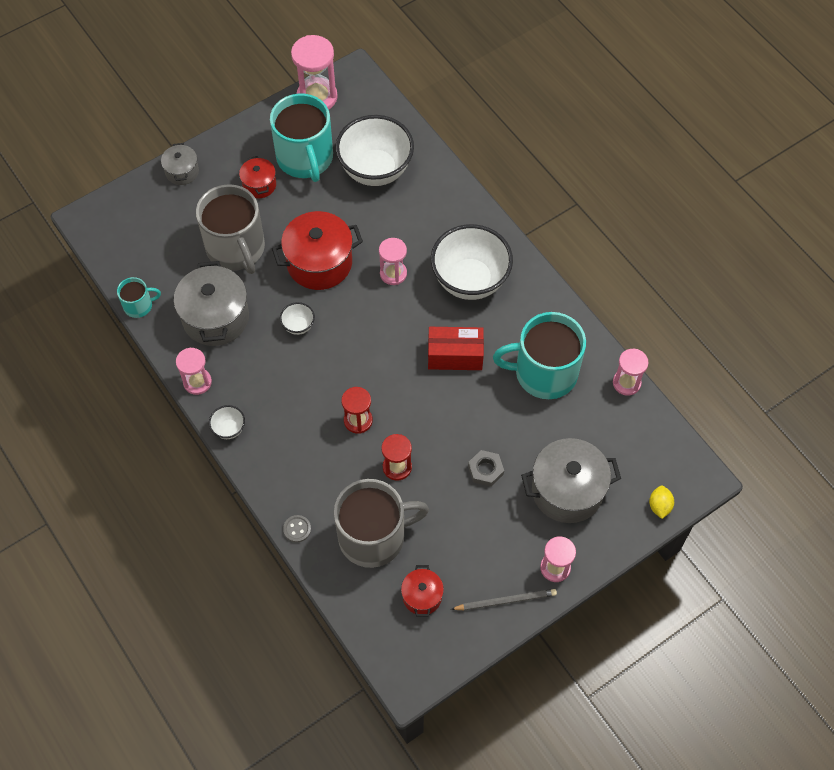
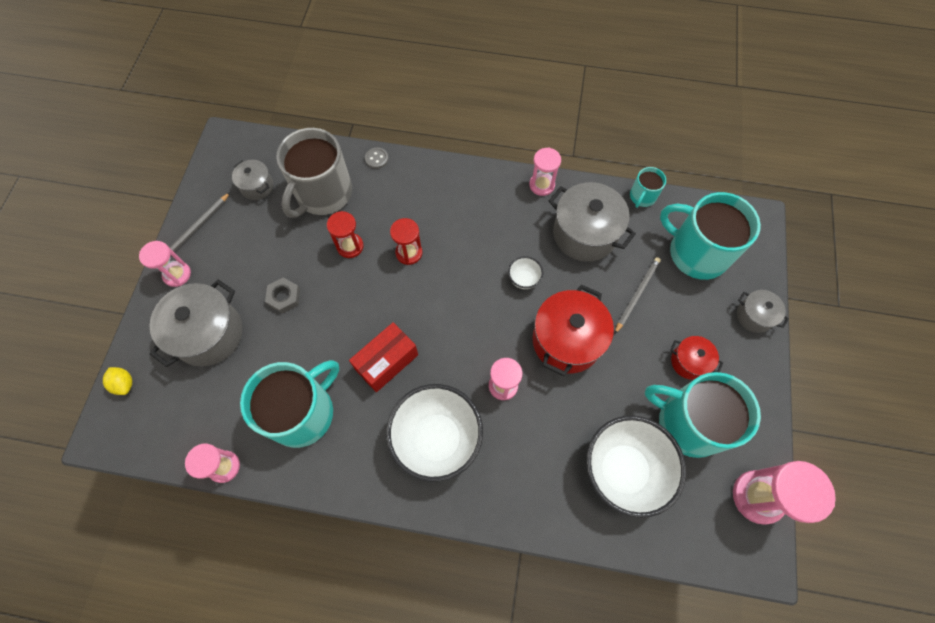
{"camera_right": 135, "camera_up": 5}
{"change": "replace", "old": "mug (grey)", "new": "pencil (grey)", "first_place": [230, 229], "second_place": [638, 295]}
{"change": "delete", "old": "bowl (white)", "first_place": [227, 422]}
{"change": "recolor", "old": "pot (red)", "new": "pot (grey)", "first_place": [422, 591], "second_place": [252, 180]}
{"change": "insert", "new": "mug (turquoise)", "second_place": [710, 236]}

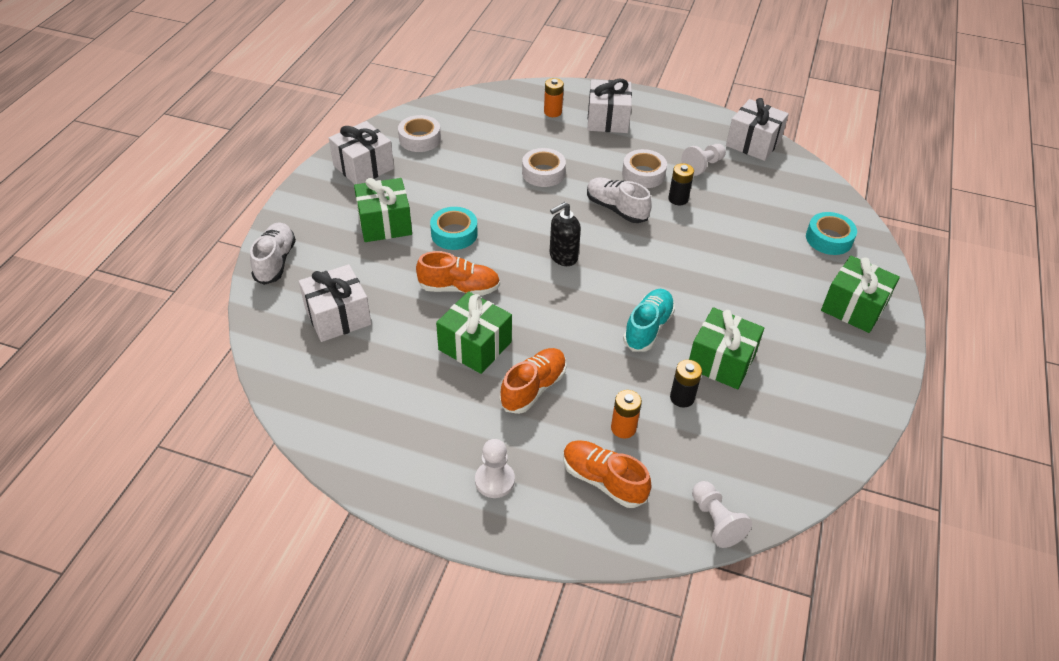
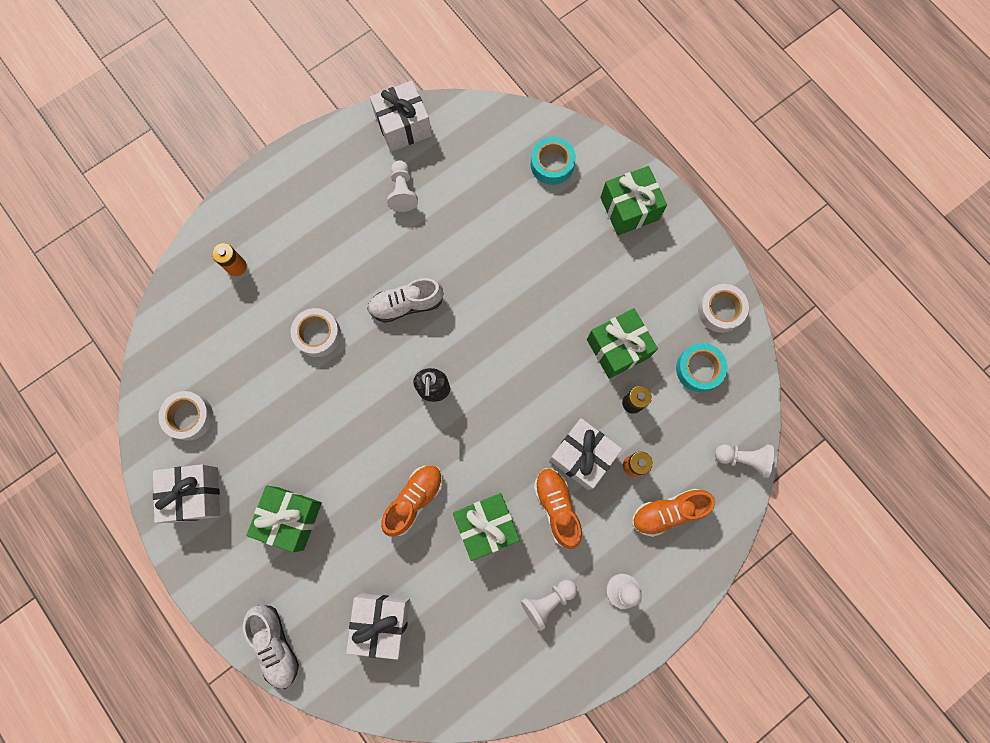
{"camera_right": -55, "camera_up": 30}
{"change": "rotate", "old": "shoe (white)", "first_place": [273, 253], "second_place": [271, 647], "degrees": -150}
{"change": "move", "old": "tape (turquoise)", "first_place": [454, 228], "second_place": [702, 367]}
{"change": "move", "old": "gift (white)", "first_place": [610, 106], "second_place": [585, 454]}
{"change": "move", "old": "tape (white)", "first_place": [644, 168], "second_place": [723, 308]}
{"change": "delete", "old": "shoe (turquoise)", "first_place": [649, 320]}
{"change": "delete", "old": "battery (black)", "first_place": [681, 184]}
{"change": "insert", "new": "pawn (white)", "second_place": [549, 605]}

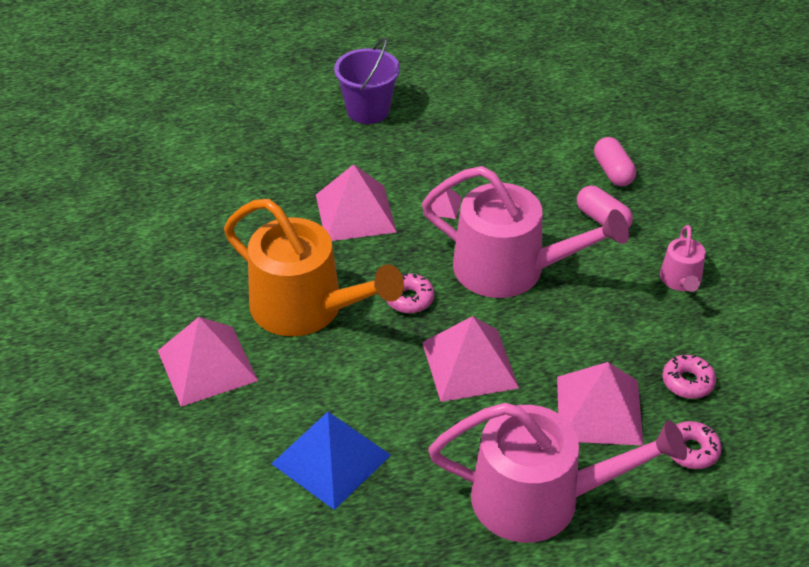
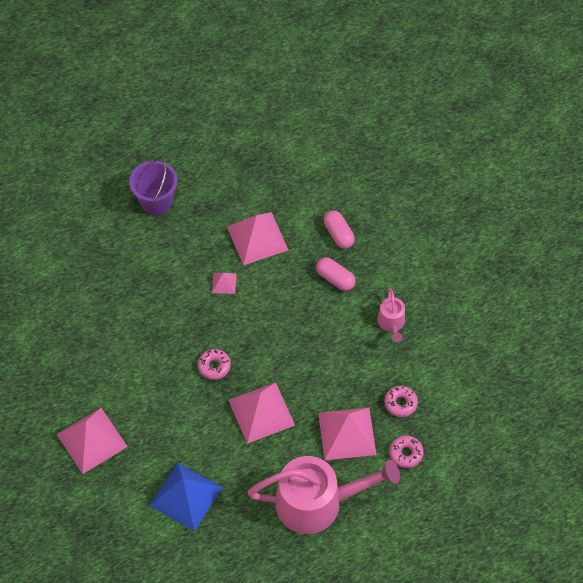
{"camera_right": -10, "camera_up": 15}
{"change": "delete", "old": "watering can (orange)", "first_place": [314, 267]}
{"change": "move", "old": "pyramid (pink)", "first_place": [356, 202], "second_place": [257, 238]}
{"change": "delete", "old": "watering can (pink)", "first_place": [525, 232]}

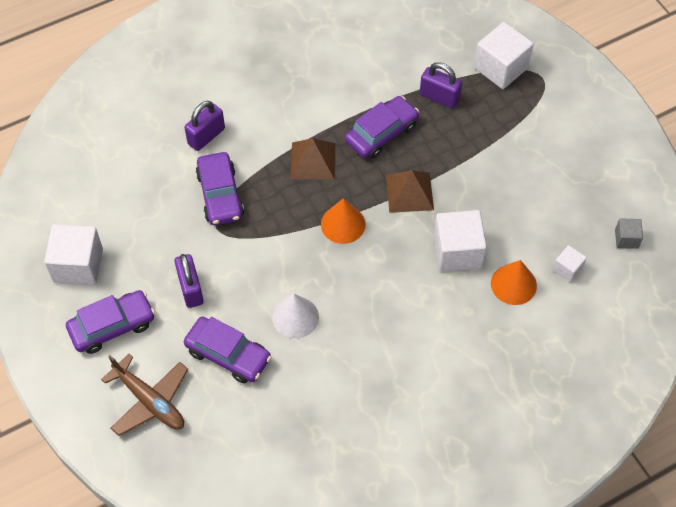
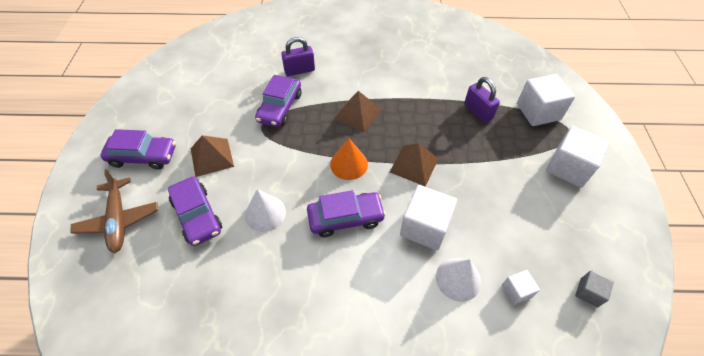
{"camera_right": 30, "camera_up": -5}
{"change": "move", "old": "cube (white)", "first_place": [73, 254], "second_place": [578, 157]}
{"change": "replace", "old": "padlock (purple)", "new": "pyramid (brown)", "first_place": [189, 281], "second_place": [212, 156]}
{"change": "move", "old": "car (purple)", "first_place": [382, 127], "second_place": [346, 213]}
{"change": "recolor", "old": "cone (orange)", "new": "cone (white)", "first_place": [514, 282], "second_place": [458, 280]}

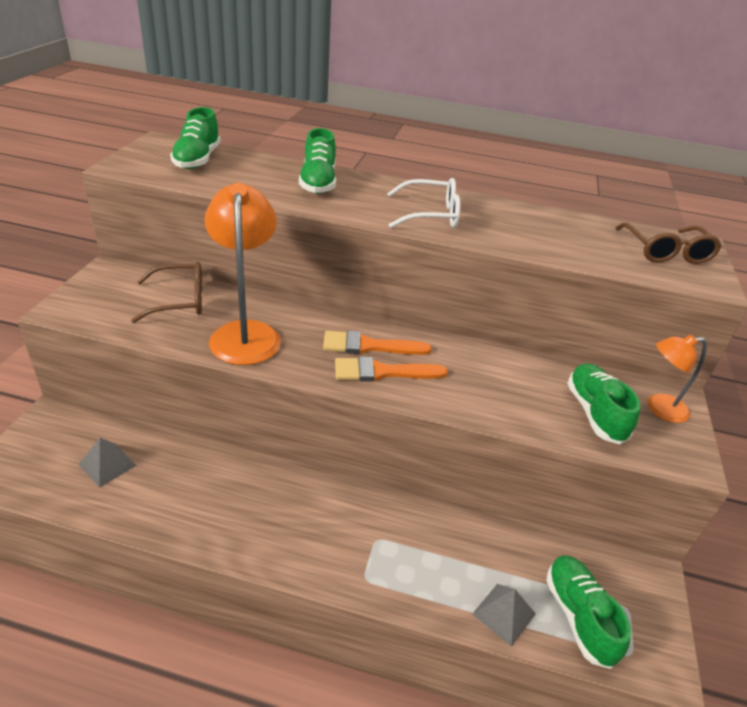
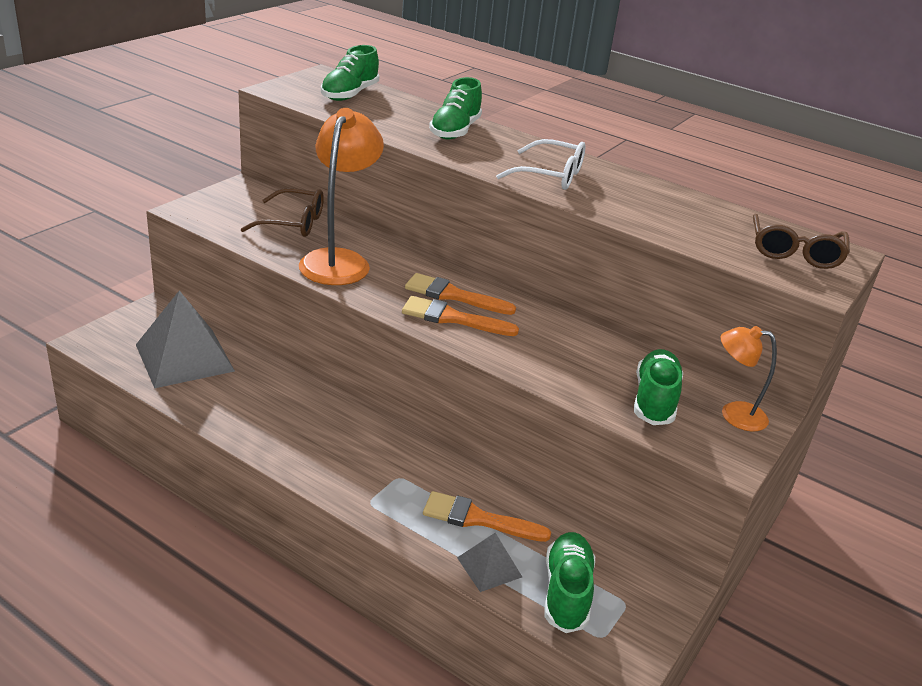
{"camera_right": 20, "camera_up": -5}
{"change": "resize", "old": "pyramid (grey)", "first_place": [107, 463], "second_place": [185, 339], "factor": 2.02}
{"change": "insert", "new": "brush (orange)", "second_place": [487, 516]}

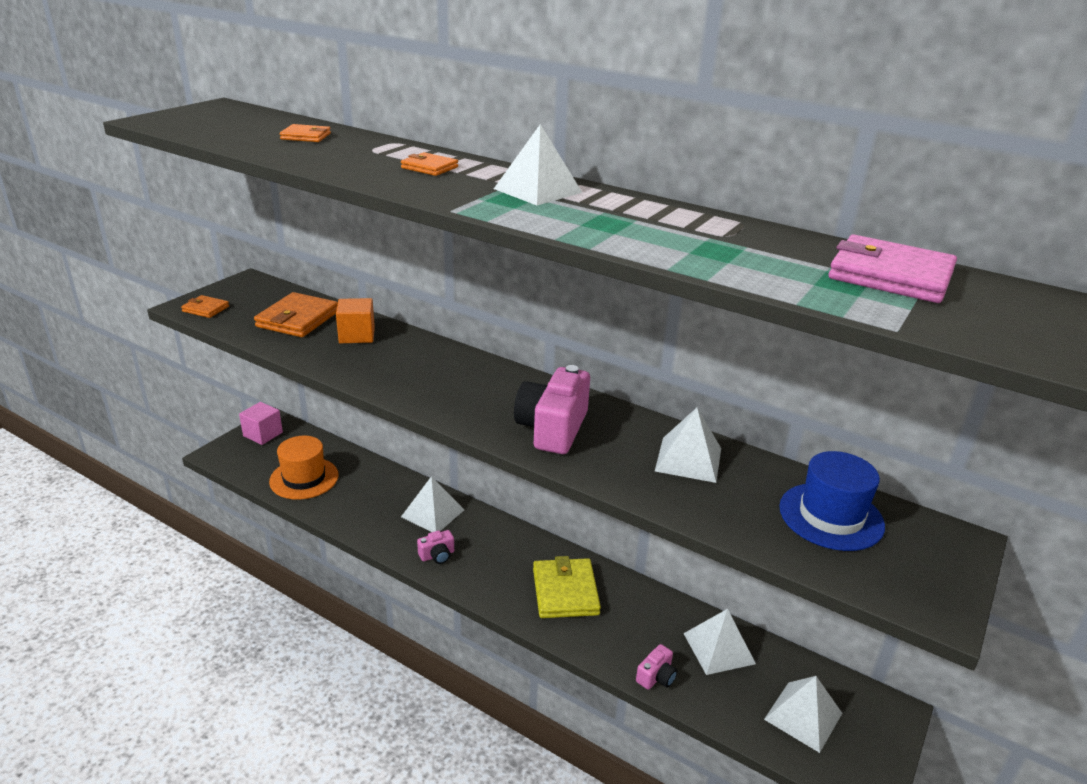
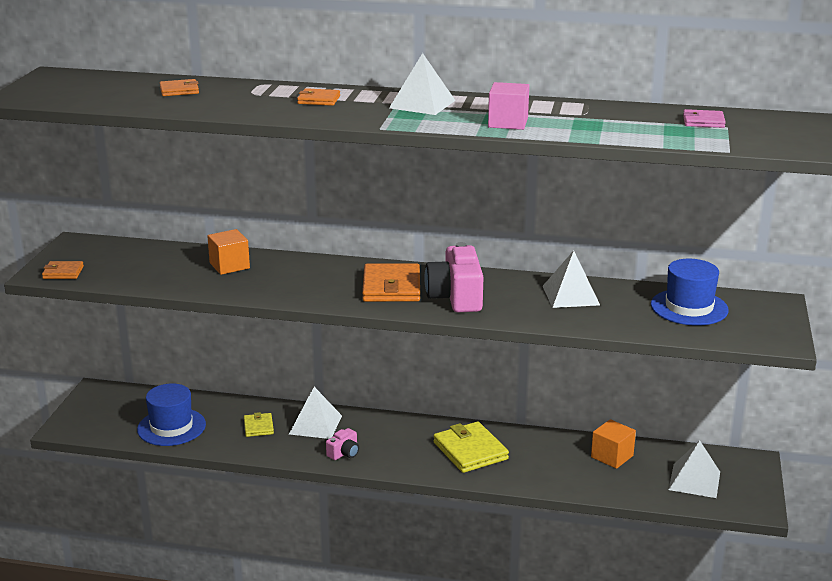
{"camera_right": -20, "camera_up": -5}
{"change": "move", "old": "cube (pink)", "first_place": [261, 423], "second_place": [508, 106]}
{"change": "move", "old": "wallet (orange)", "first_place": [296, 314], "second_place": [391, 282]}
{"change": "recolor", "old": "hat (orange)", "new": "hat (blue)", "first_place": [303, 468], "second_place": [171, 415]}
{"change": "delete", "old": "camera (pink)", "first_place": [656, 667]}
{"change": "replace", "old": "pyramid (white)", "new": "cube (orange)", "first_place": [719, 642], "second_place": [613, 444]}
{"change": "resize", "old": "wallet (pink)", "first_place": [892, 269], "second_place": [704, 118], "factor": 0.54}
{"change": "insert", "new": "wallet (yellow)", "second_place": [259, 424]}

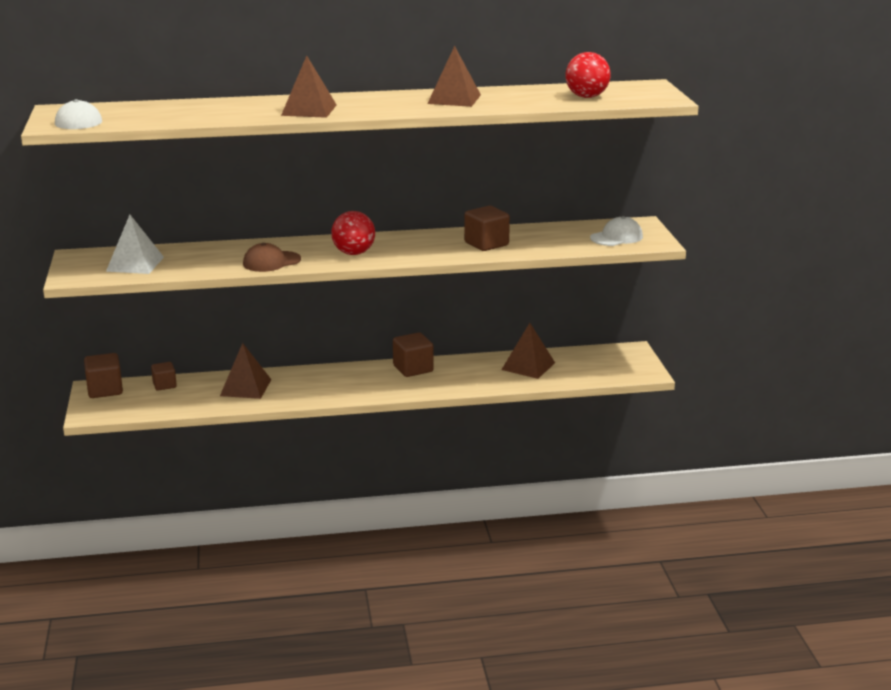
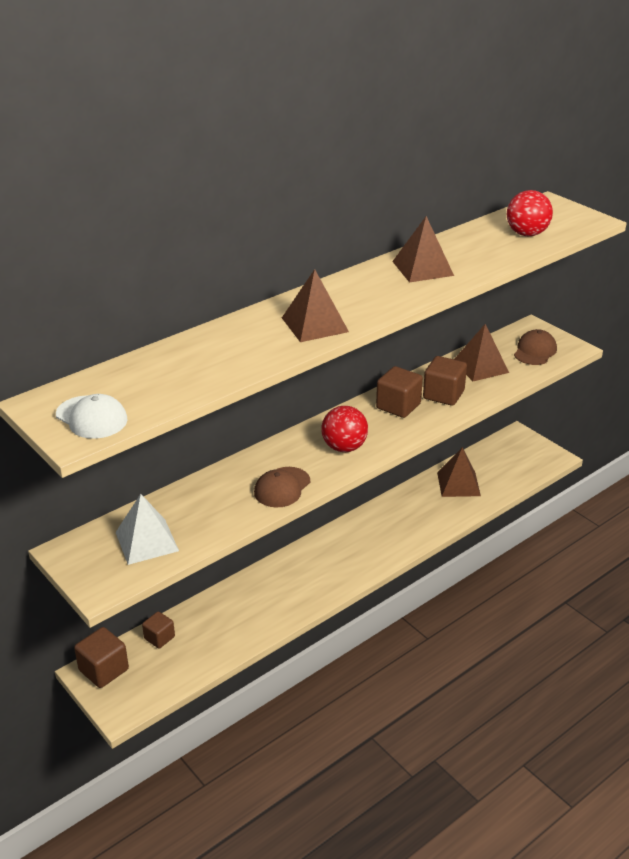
{"camera_right": -30, "camera_up": 10}
{"change": "move", "old": "pyramid (brown)", "first_place": [246, 371], "second_place": [481, 352]}
{"change": "move", "old": "cube (brown)", "first_place": [413, 354], "second_place": [399, 392]}
{"change": "recolor", "old": "cap (white)", "new": "cap (brown)", "first_place": [616, 231], "second_place": [535, 347]}

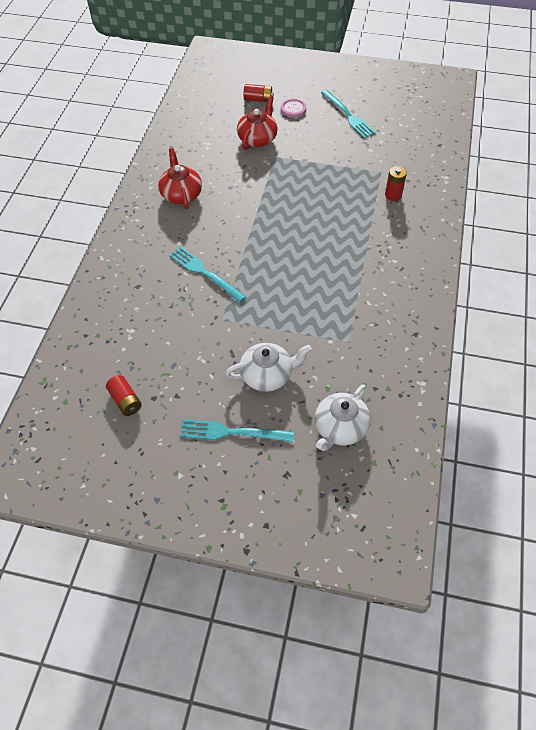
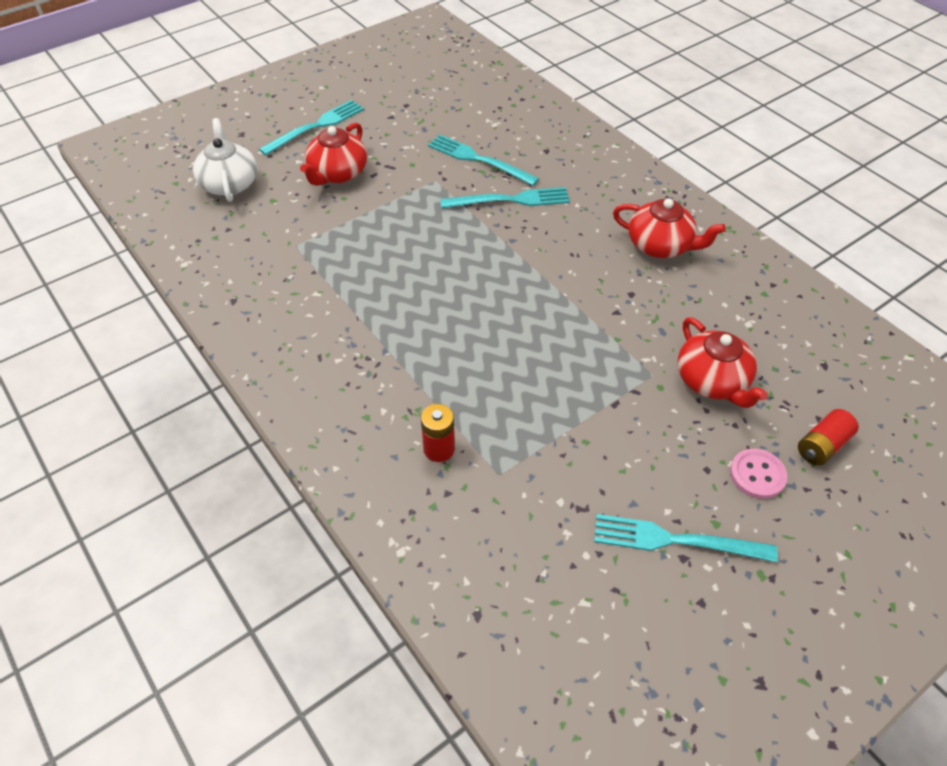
{"camera_right": 130, "camera_up": -5}
{"change": "delete", "old": "battery (red)", "first_place": [124, 395]}
{"change": "recolor", "old": "teapot (white)", "new": "teapot (red)", "first_place": [268, 367], "second_place": [333, 154]}
{"change": "insert", "new": "fork (turquoise)", "second_place": [483, 160]}

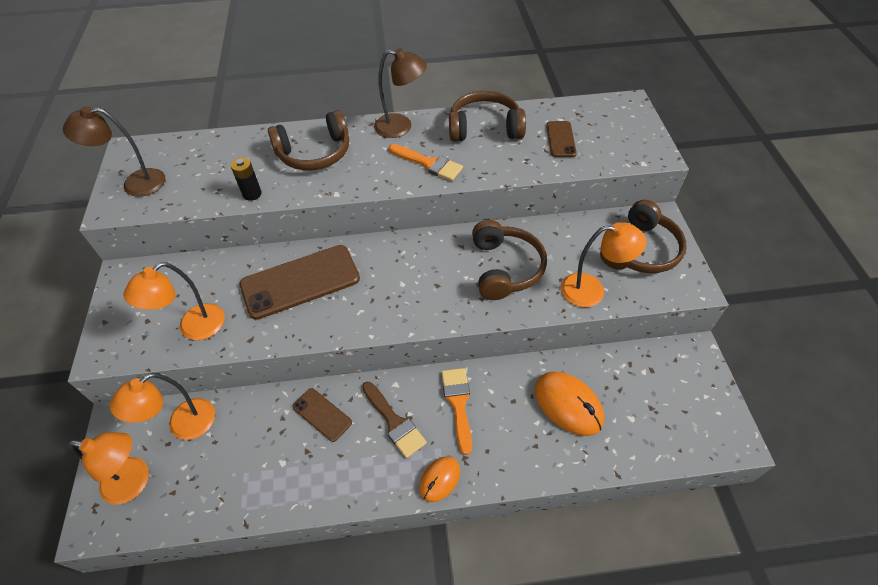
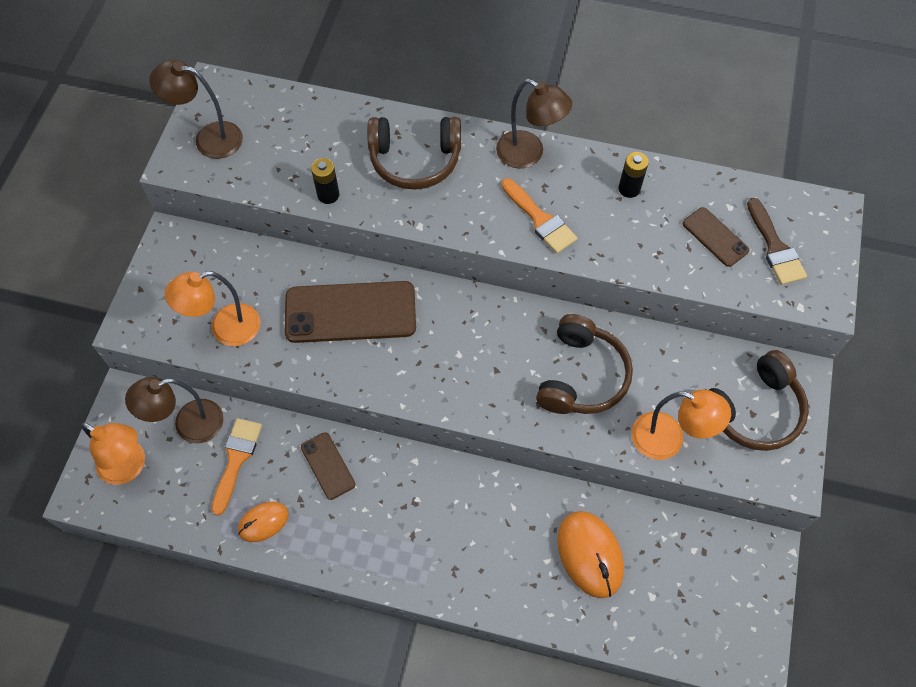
{"camera_right": 20, "camera_up": 10}
{"change": "recolor", "old": "lamp (orange)", "new": "lamp (brown)", "first_place": [162, 406], "second_place": [174, 410]}
{"change": "move", "old": "brush (brown)", "first_place": [394, 420], "second_place": [777, 241]}
{"change": "move", "old": "mouse (orange)", "first_place": [439, 479], "second_place": [263, 522]}
{"change": "move", "old": "brush (orange)", "first_place": [456, 411], "second_place": [236, 467]}
{"change": "replace", "old": "headphones (brown)", "new": "battery (black)", "first_place": [487, 116], "second_place": [634, 175]}
{"change": "rotate", "old": "phone (brown)", "first_place": [561, 139], "second_place": [715, 237], "degrees": -60}

